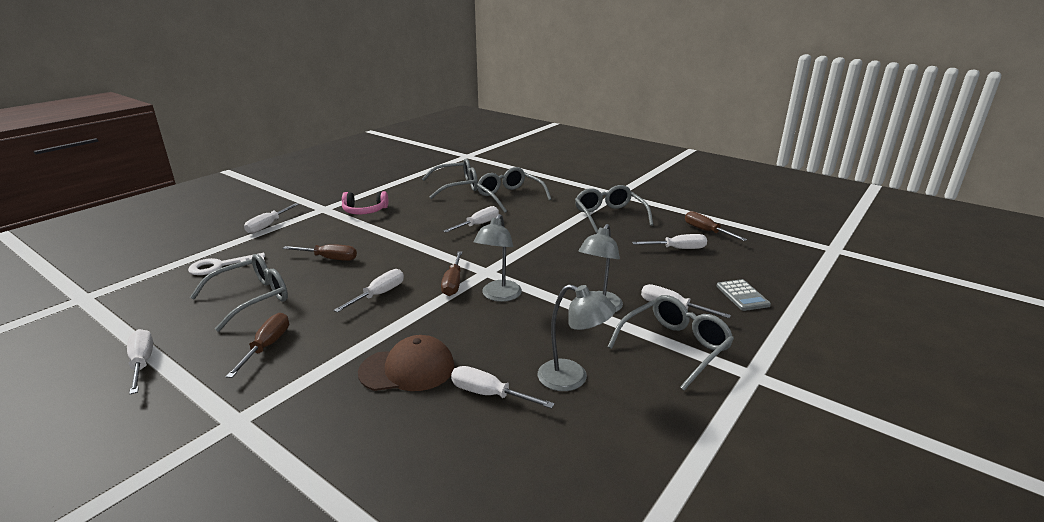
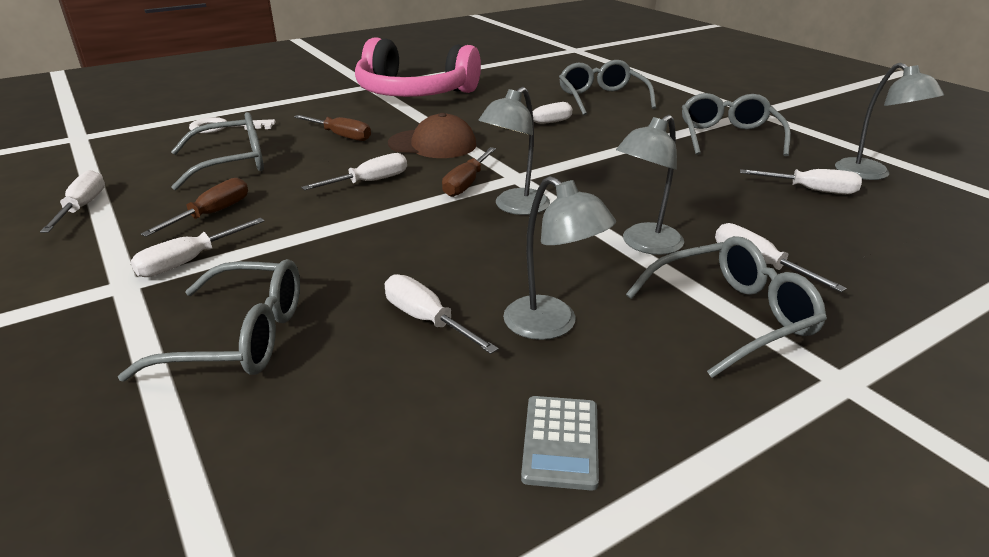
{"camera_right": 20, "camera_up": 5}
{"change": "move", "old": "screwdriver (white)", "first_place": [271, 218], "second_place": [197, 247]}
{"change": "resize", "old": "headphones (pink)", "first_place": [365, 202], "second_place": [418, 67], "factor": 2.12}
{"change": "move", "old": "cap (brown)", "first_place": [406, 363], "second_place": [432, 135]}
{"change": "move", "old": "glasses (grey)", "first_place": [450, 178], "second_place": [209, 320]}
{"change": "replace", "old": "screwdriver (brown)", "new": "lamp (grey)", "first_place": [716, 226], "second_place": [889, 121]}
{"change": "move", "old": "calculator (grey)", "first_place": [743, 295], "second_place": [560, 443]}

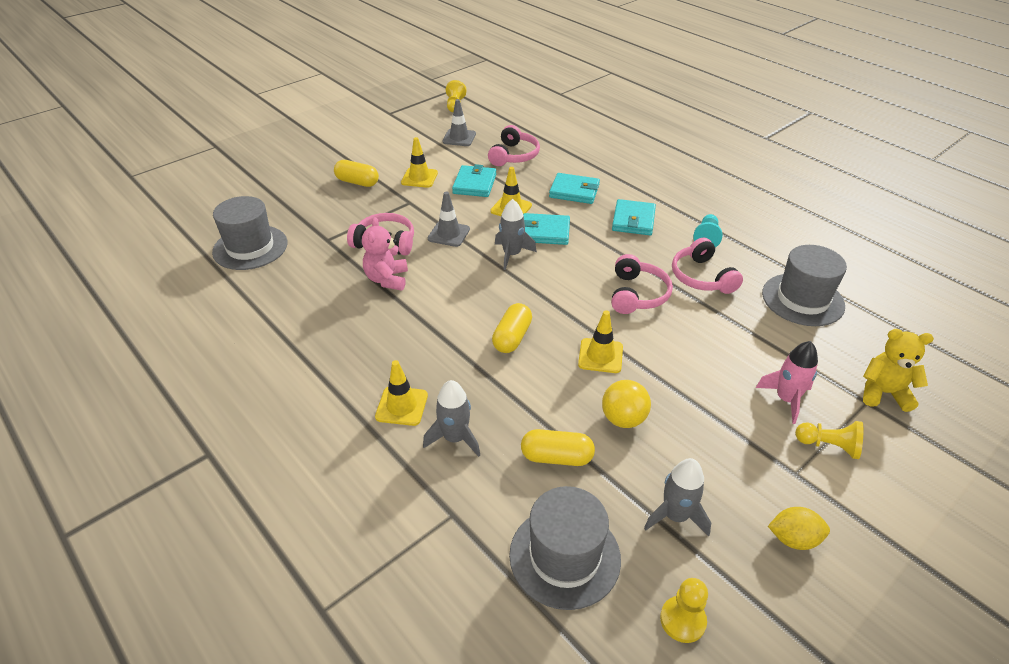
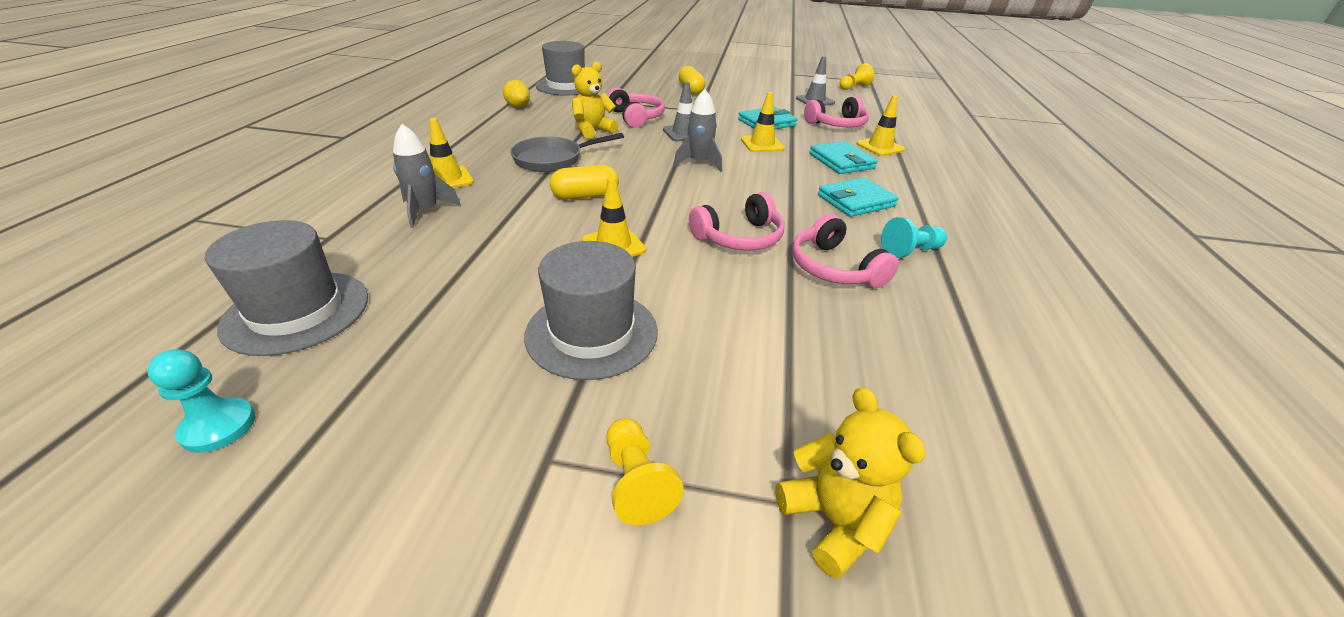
{"camera_right": 50, "camera_up": -5}
{"change": "recolor", "old": "teddy bear (pink)", "new": "teddy bear (yellow)", "first_place": [385, 253], "second_place": [595, 100]}
{"change": "move", "old": "traffic cone (yellow)", "first_place": [419, 162], "second_place": [880, 125]}
{"change": "delete", "old": "capsule (yellow)", "first_place": [558, 447]}
{"change": "delete", "old": "wallet (turquoise)", "first_place": [546, 229]}
{"change": "delete", "old": "ball (yellow)", "first_place": [626, 404]}
{"change": "delete", "old": "rocket (grey)", "first_place": [677, 497]}
{"change": "recolor", "old": "pawn (yellow)", "new": "pawn (turquoise)", "first_place": [684, 610], "second_place": [201, 401]}
{"change": "rotate", "old": "headphones (pink)", "first_place": [707, 266], "second_place": [845, 251], "degrees": -60}
{"change": "delete", "old": "rocket (pink)", "first_place": [787, 382]}
{"change": "move", "old": "hat (grey)", "first_place": [804, 285], "second_place": [591, 310]}
{"change": "move", "old": "lemon (yellow)", "first_place": [799, 528], "second_place": [516, 94]}
{"change": "insert", "new": "pan (grey)", "second_place": [567, 152]}

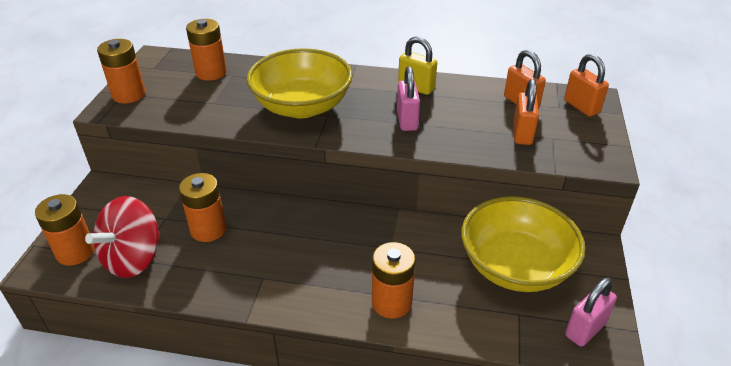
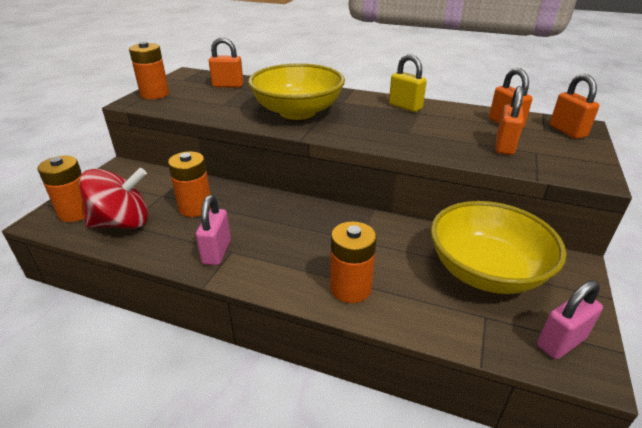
{"camera_right": 10, "camera_up": -5}
{"change": "rotate", "old": "spinning top (red)", "first_place": [122, 237], "second_place": [113, 198], "degrees": -150}
{"change": "replace", "old": "battery (orange)", "new": "padlock (orange)", "first_place": [206, 50], "second_place": [226, 62]}
{"change": "move", "old": "padlock (pink)", "first_place": [408, 98], "second_place": [213, 230]}

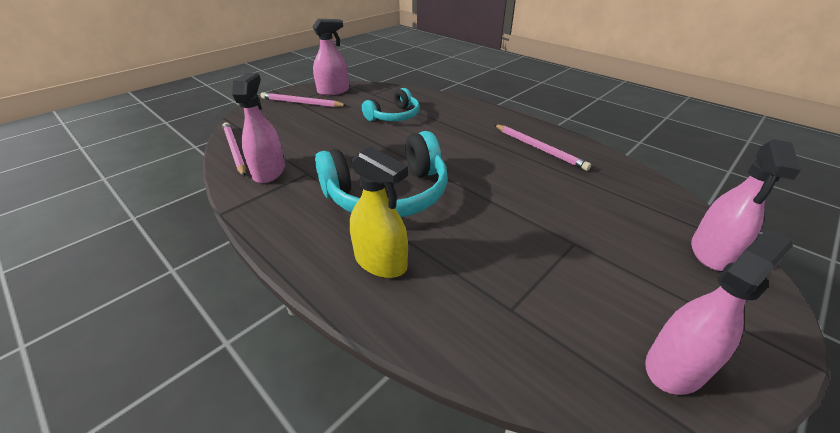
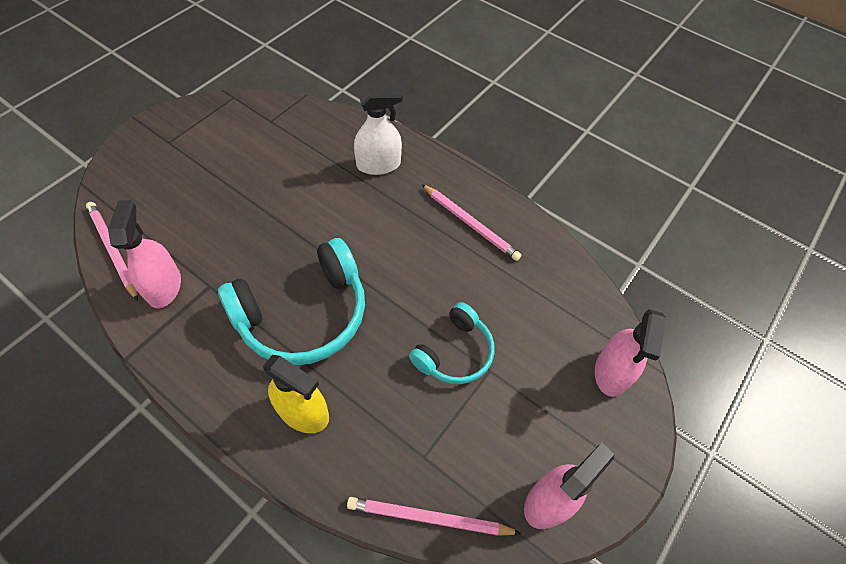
{"camera_right": -10, "camera_up": 20}
{"change": "move", "old": "pencil (pink)", "first_place": [304, 99], "second_place": [434, 516]}
{"change": "delete", "old": "spray bottle (pink)", "first_place": [330, 57]}
{"change": "move", "old": "headphones (turquoise)", "first_place": [391, 104], "second_place": [452, 343]}
{"change": "insert", "new": "spray bottle (white)", "second_place": [378, 131]}

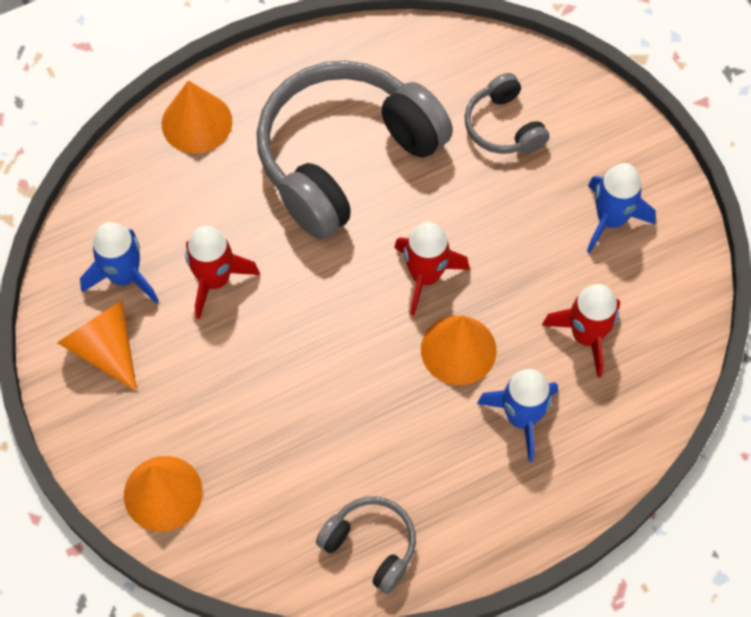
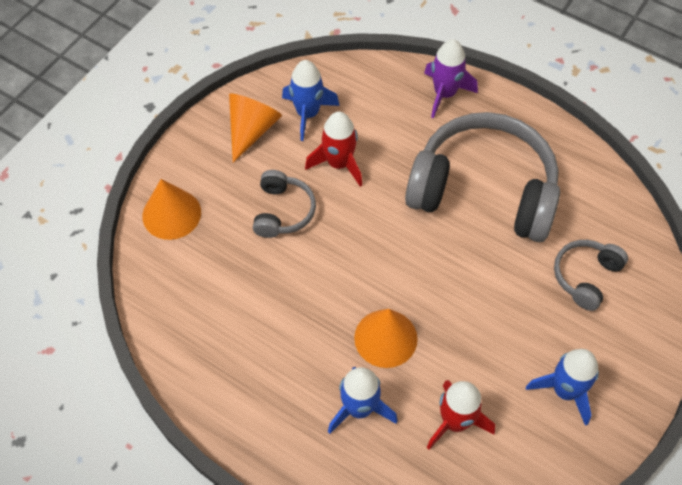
{"camera_right": 60, "camera_up": -5}
{"change": "replace", "old": "cone (orange)", "new": "rocket (purple)", "first_place": [197, 117], "second_place": [451, 78]}
{"change": "move", "old": "headphones (grey)", "first_place": [366, 545], "second_place": [284, 204]}
{"change": "delete", "old": "rocket (red)", "first_place": [432, 269]}

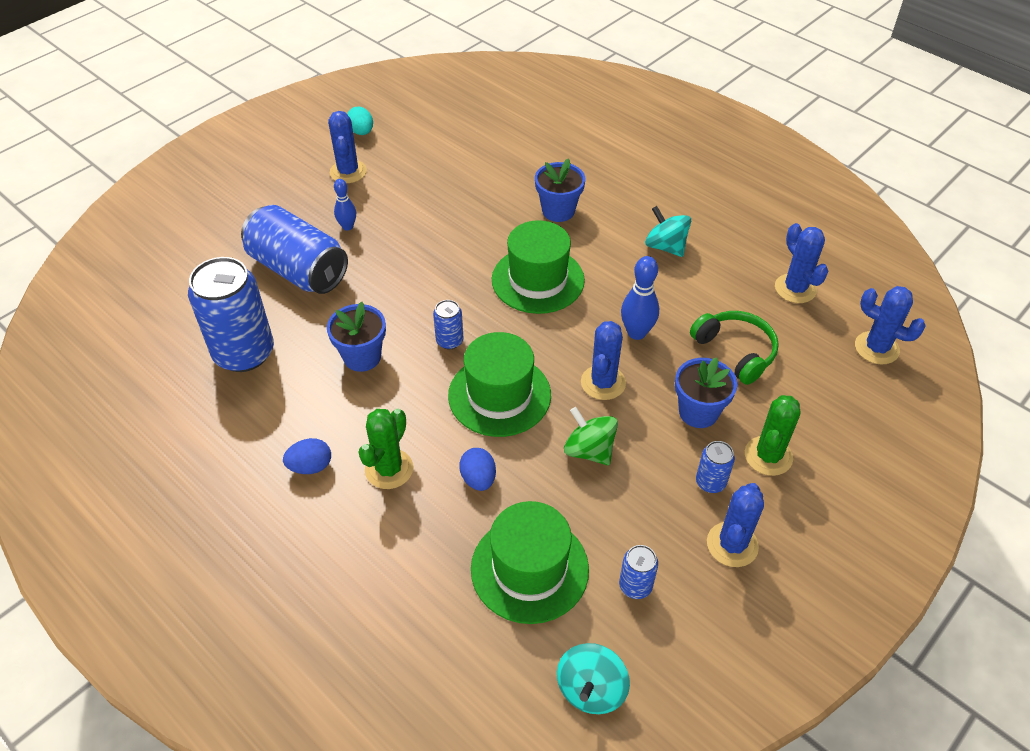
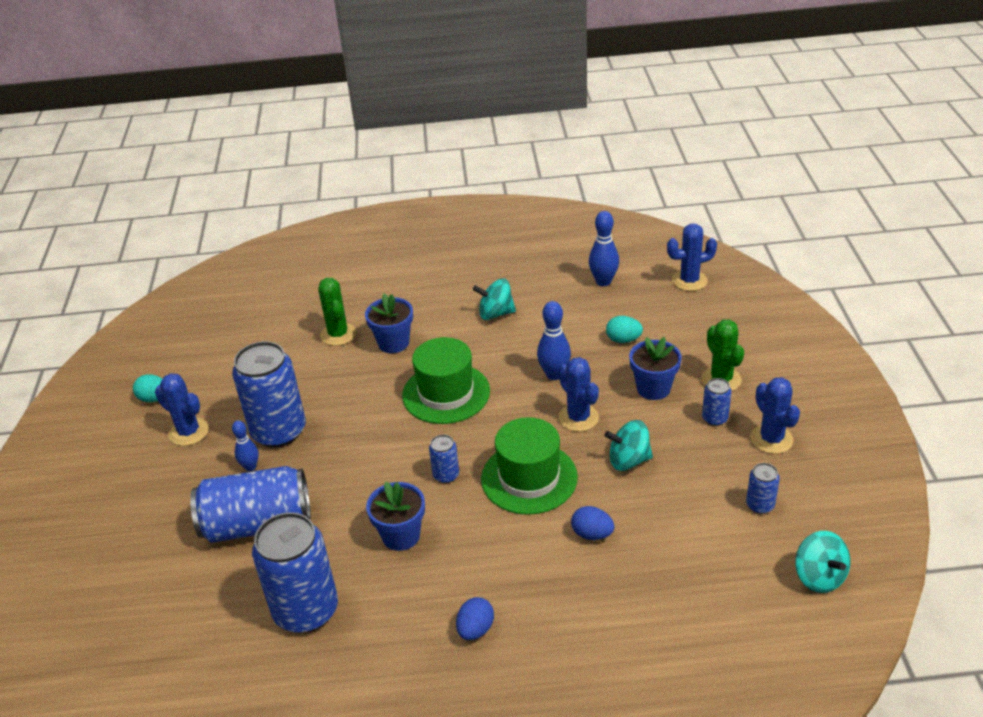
{"camera_right": -45, "camera_up": -10}
{"change": "move", "old": "cactus (green)", "first_place": [385, 449], "second_place": [337, 312]}
{"change": "delete", "old": "hat (green)", "first_place": [530, 562]}
{"change": "recolor", "old": "spinning top (green)", "new": "spinning top (turquoise)", "first_place": [591, 436], "second_place": [628, 445]}
{"change": "replace", "old": "headphones (green)", "new": "egg (turquoise)", "first_place": [734, 348], "second_place": [624, 329]}
{"change": "replace", "old": "cactus (blue)", "new": "bowling pin (blue)", "first_place": [801, 263], "second_place": [604, 248]}
{"change": "insert", "new": "can (blue)", "second_place": [269, 394]}

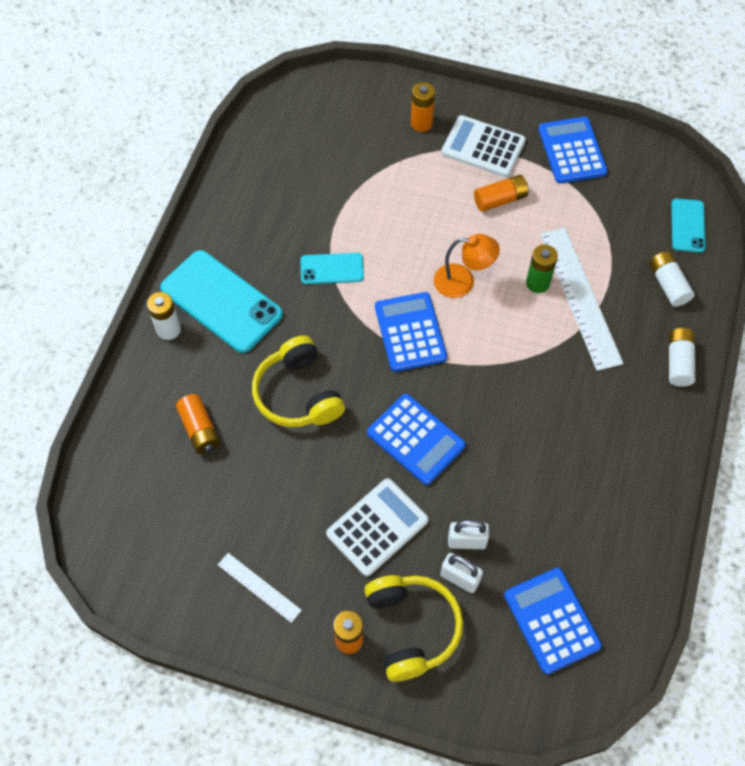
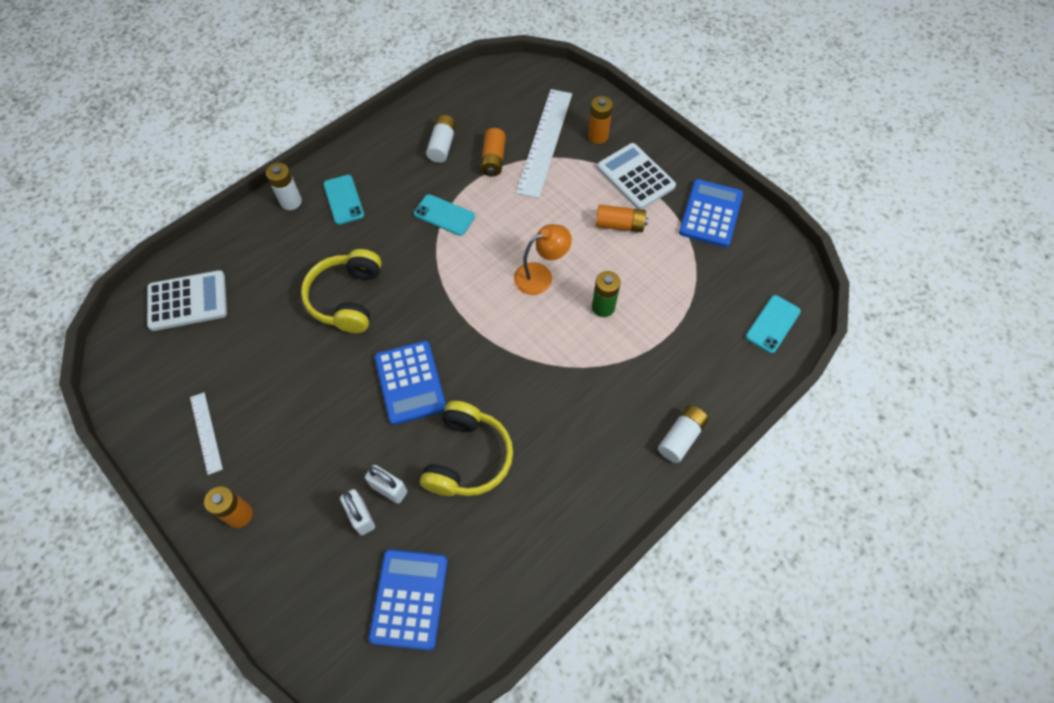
{"camera_right": 30, "camera_up": 0}
{"change": "resize", "old": "phone (turquoise)", "first_place": [221, 301], "second_place": [343, 200], "factor": 0.53}
{"change": "move", "old": "battery (orange)", "first_place": [198, 424], "second_place": [493, 152]}
{"change": "move", "old": "calculator (white)", "first_place": [377, 527], "second_place": [187, 300]}
{"change": "move", "old": "headphones (yellow)", "first_place": [413, 628], "second_place": [466, 448]}
{"change": "delete", "old": "calculator (blue)", "first_place": [411, 332]}
{"change": "rotate", "old": "lamp (orange)", "first_place": [467, 266], "second_place": [543, 259], "degrees": -60}
{"change": "move", "old": "ruler (white)", "first_place": [582, 299], "second_place": [544, 143]}
{"change": "move", "old": "battery (white)", "first_place": [672, 279], "second_place": [441, 139]}

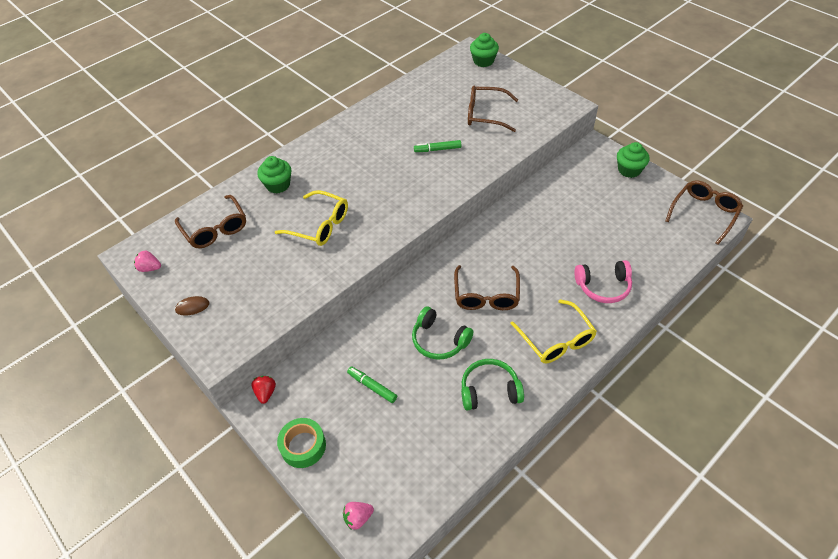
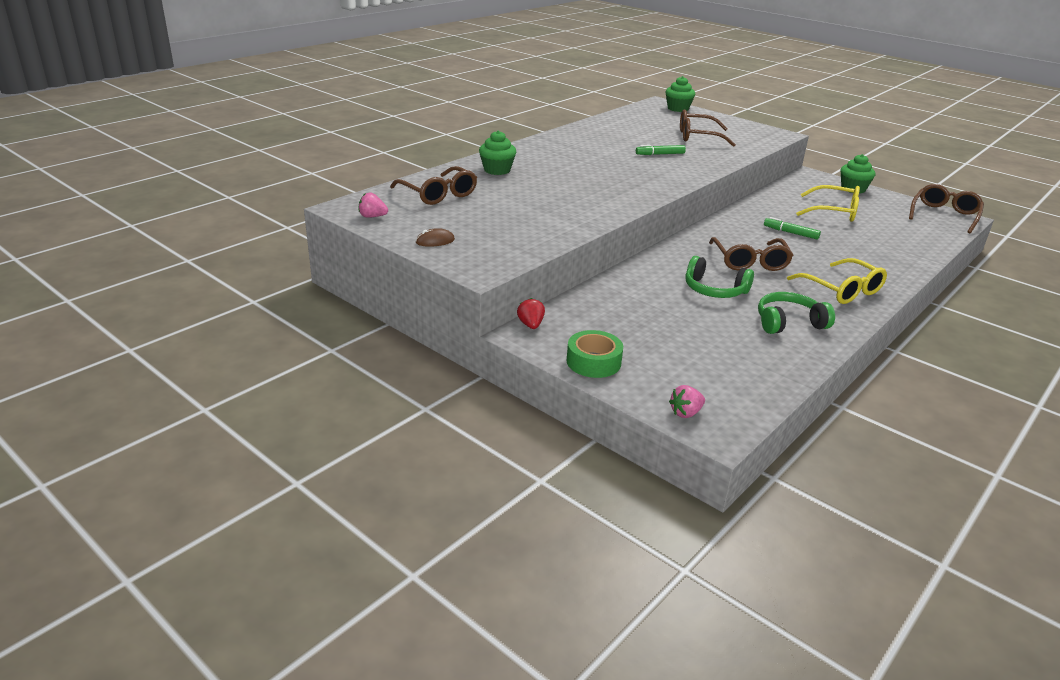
{"camera_right": -10, "camera_up": -20}
{"change": "move", "old": "glasses (yellow)", "first_place": [311, 218], "second_place": [828, 203]}
{"change": "move", "old": "marker (green)", "first_place": [372, 384], "second_place": [792, 228]}
{"change": "delete", "old": "headphones (pink)", "first_place": [603, 281]}

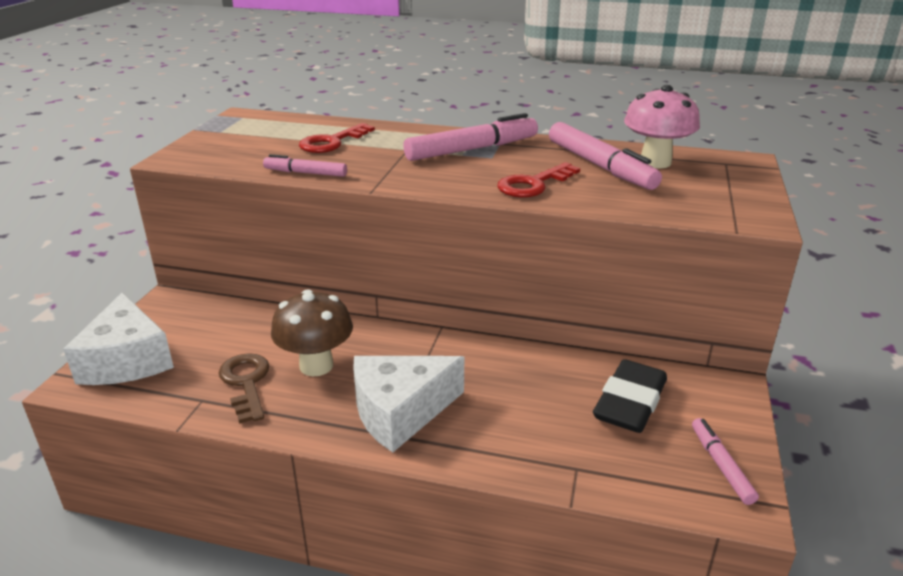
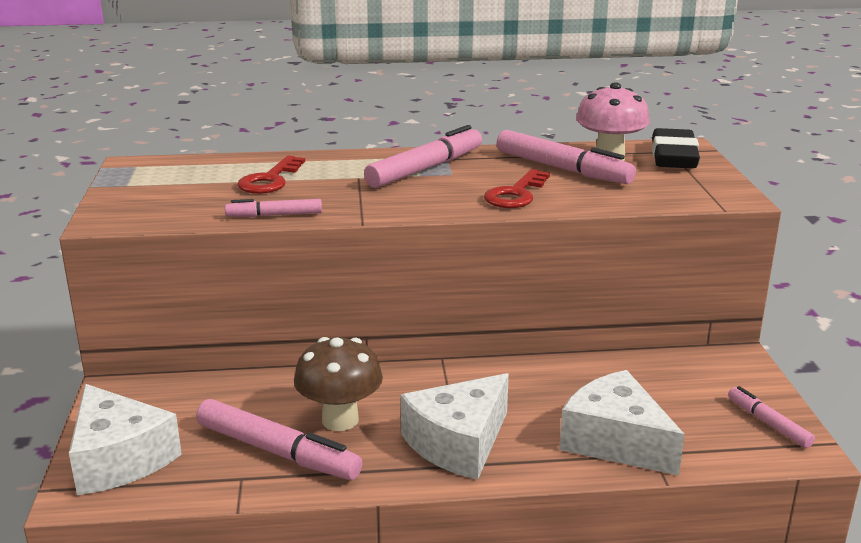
{"camera_right": -20, "camera_up": -5}
{"change": "replace", "old": "key (brown)", "new": "marker (pink)", "first_place": [244, 388], "second_place": [279, 439]}
{"change": "move", "old": "eraser (black)", "first_place": [630, 396], "second_place": [676, 148]}
{"change": "insert", "new": "cheese (white)", "second_place": [622, 422]}

